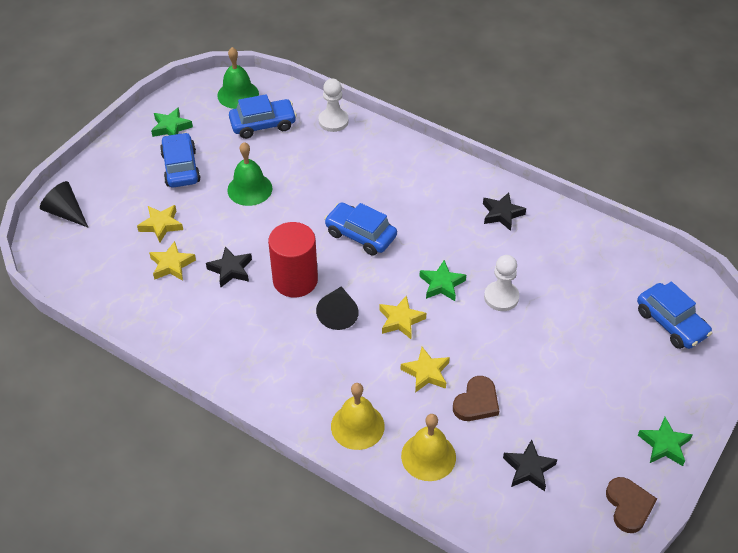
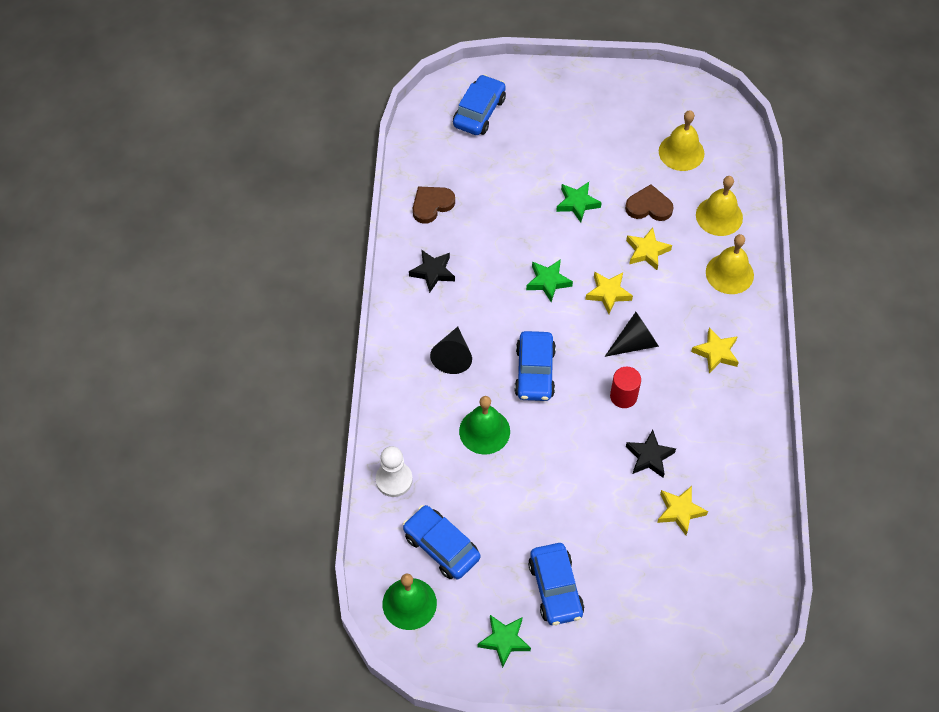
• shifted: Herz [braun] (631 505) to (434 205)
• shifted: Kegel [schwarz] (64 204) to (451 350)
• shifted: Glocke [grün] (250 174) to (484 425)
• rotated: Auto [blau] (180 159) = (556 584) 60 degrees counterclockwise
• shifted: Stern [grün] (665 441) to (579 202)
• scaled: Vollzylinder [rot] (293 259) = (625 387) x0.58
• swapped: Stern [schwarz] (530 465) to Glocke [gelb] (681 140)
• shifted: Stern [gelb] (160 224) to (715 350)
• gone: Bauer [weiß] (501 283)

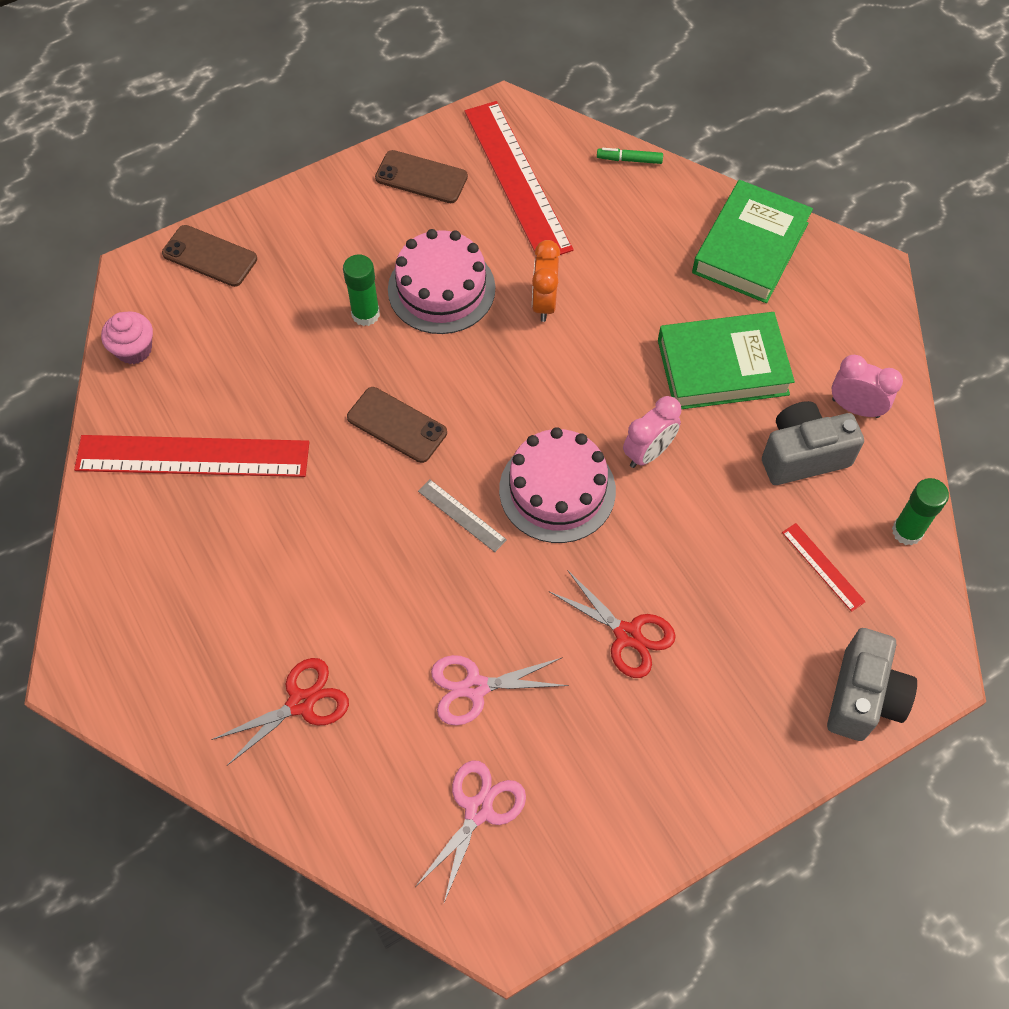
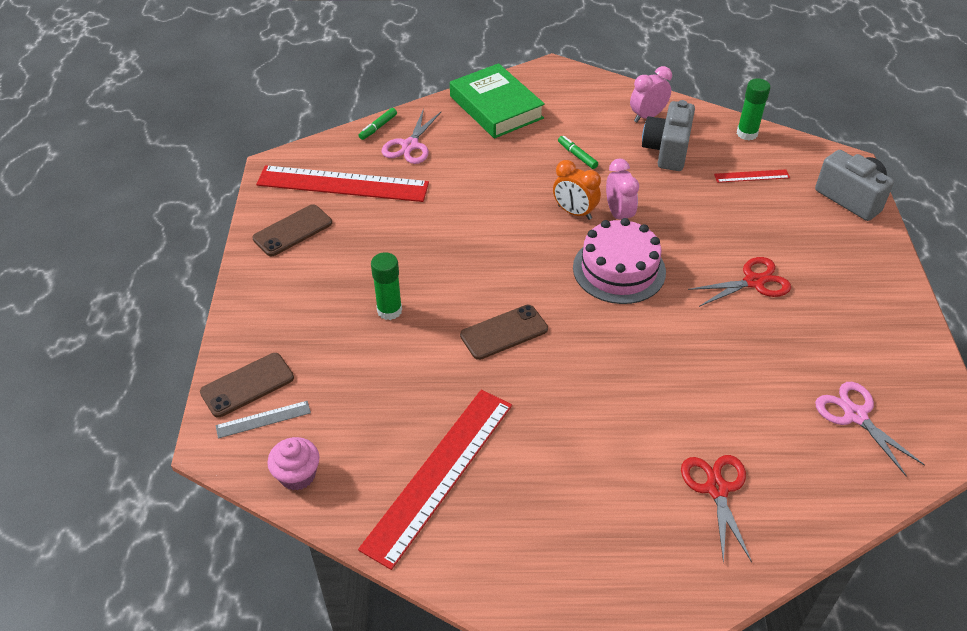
• shifted: Lineal [grau] (462 516) to (263 419)
• shifted: Schere [rosa] (500 690) to (411 136)
• shifted: Wecker [orange] (546 281) to (577 190)
• swapped: Buch [grün] (726 360) to Filzstift [grün] (578 152)
• gone: Kuchen [rosa] (441 281)

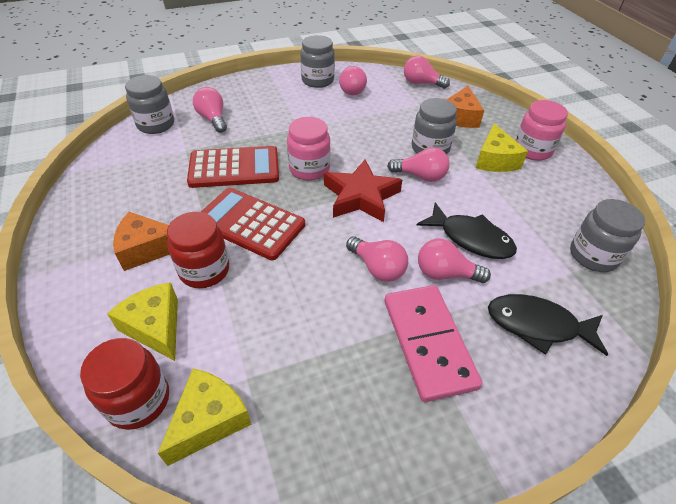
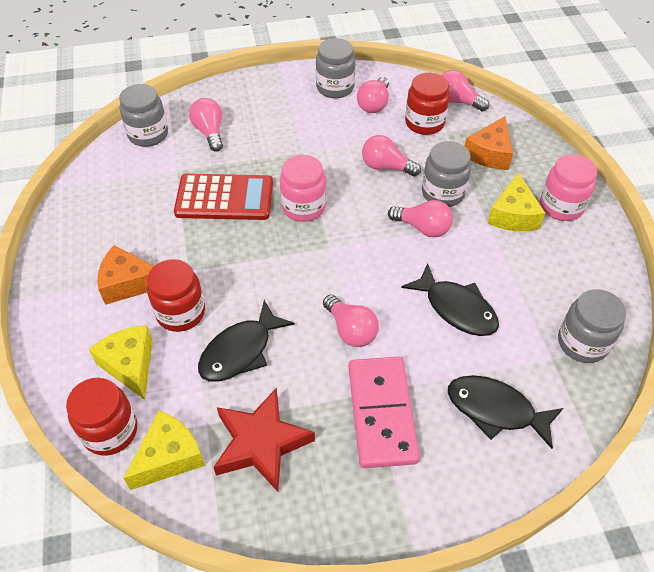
• new: Fisch [schwarz] (246 341)
• shifted: Stern [rot] (363 191) to (264 440)
• shifted: Glühbirne [rosa] (454 261) to (391 155)
• new: Einmachglas [rot] (427 104)
• gone: Taschenrechner [rot] (253 224)

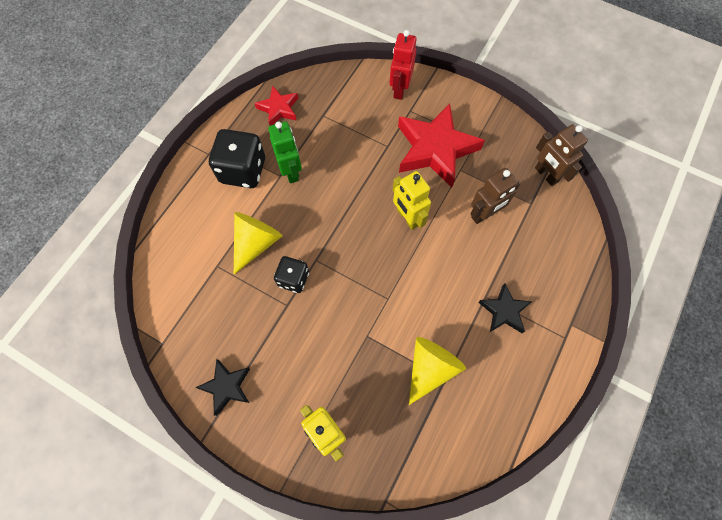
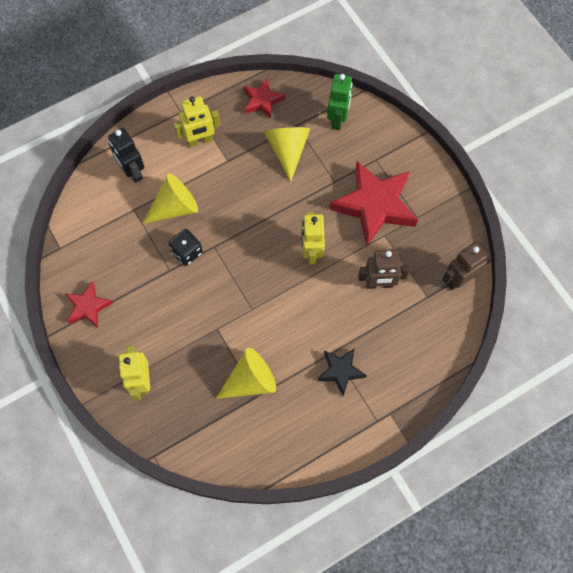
• repainted: Stern [schwarz] (222 387) to Stern [rot] (89 304)
• new: Roboter [schwarz] (126 155)
• swapped: Spielwürfel [schwarz] (237 158) to Roboter [gelb] (197 121)
• new: Kegel [gelb] (287 154)
• shifted: Roboter [grün] (285 152) to (339 102)
• rotated: Roboter [braun] (561 155) = (465 266) 60 degrees clockwise
• gone: Roboter [rot] (403 65)

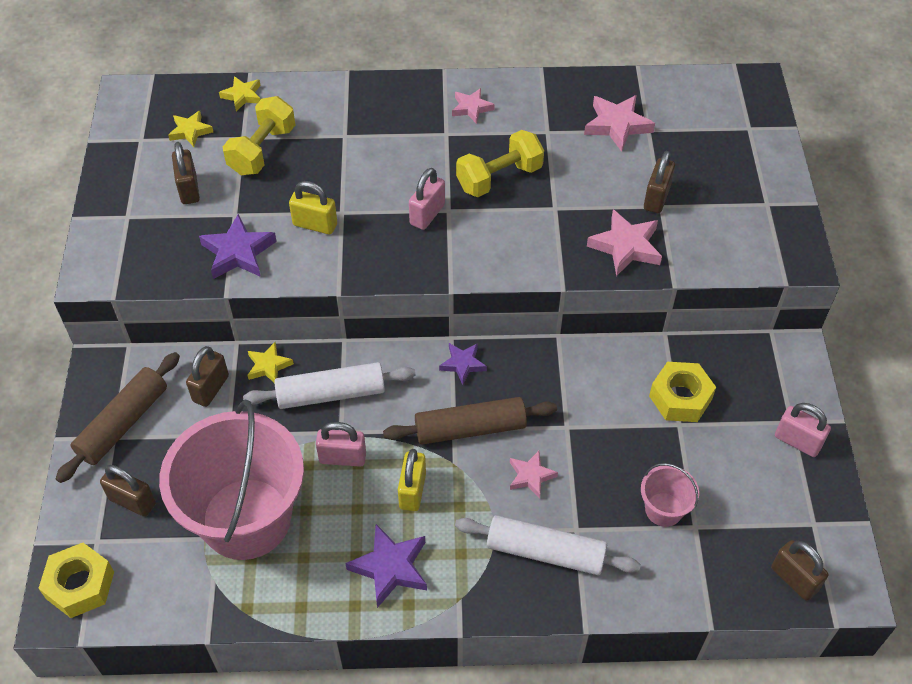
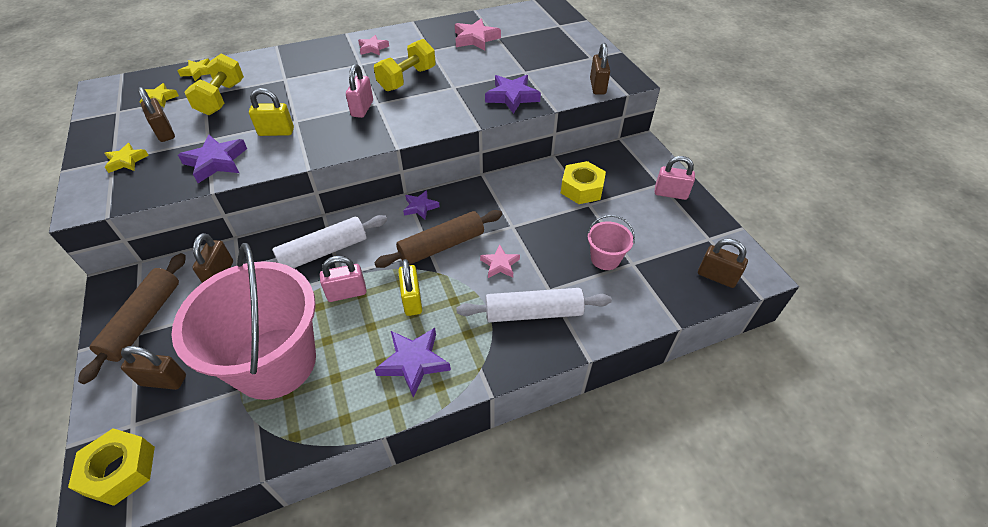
• shifted: Stern [gelb] (270 362) to (127 158)
• repainted: Stern [rosa] (624 242) to Stern [lila] (513 94)
• shifted: Vorhängeschloss [braun] (659 182) to (600 68)

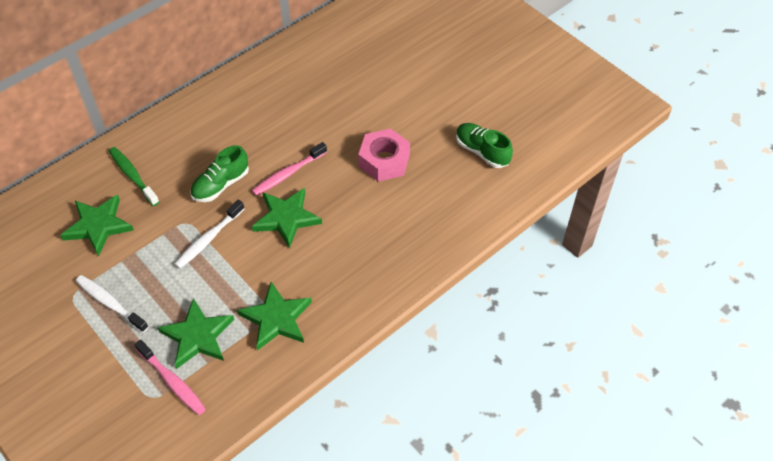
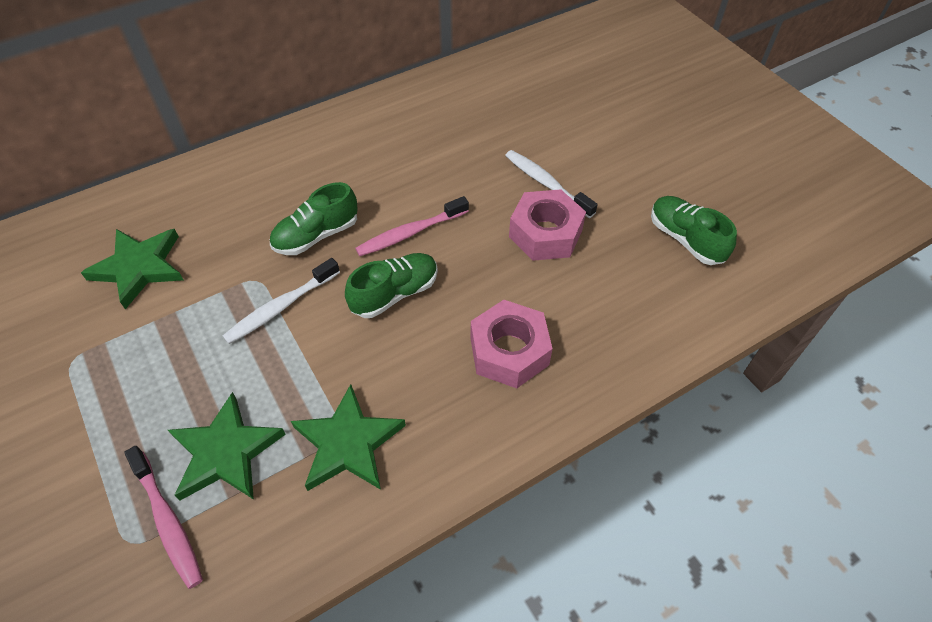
• swapped: Stern [grün] (287 218) to Schuh [grün] (391 285)
• new: Sechskantmutter [rosa] (512 344)
• shifted: Zahnbürste [weiß] (112 304) to (551 184)
• gone: Zahnbürste [grün] (134 176)

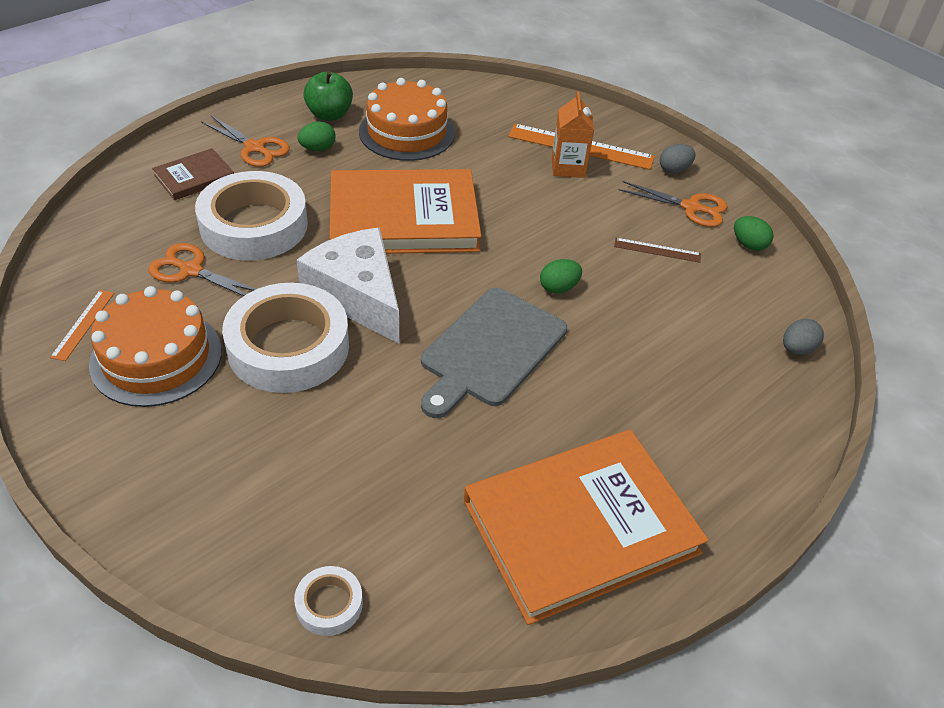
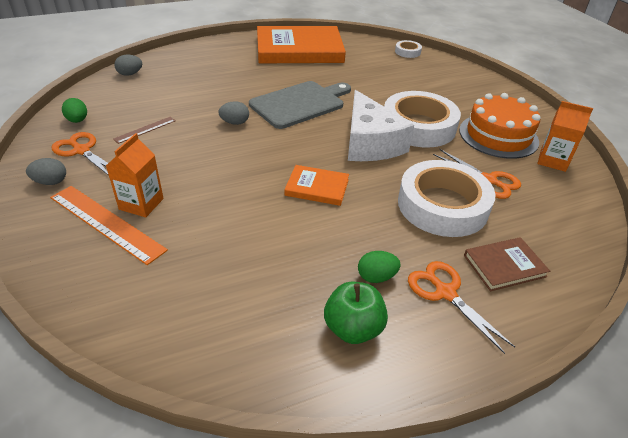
• rotated: Lineal [braun] (657 250) = (144 130) 75 degrees counterclockwise
• repainted: Ei [grün] (561 276) to Ei [grau] (233 113)
• scaled: Buch [orange] (405 211) = (316 185) x0.46
• swapped: Lineal [orange] (82 325) to Getränkekarton [orange] (565 136)
• gone: Kuchen [orange] (407 119)

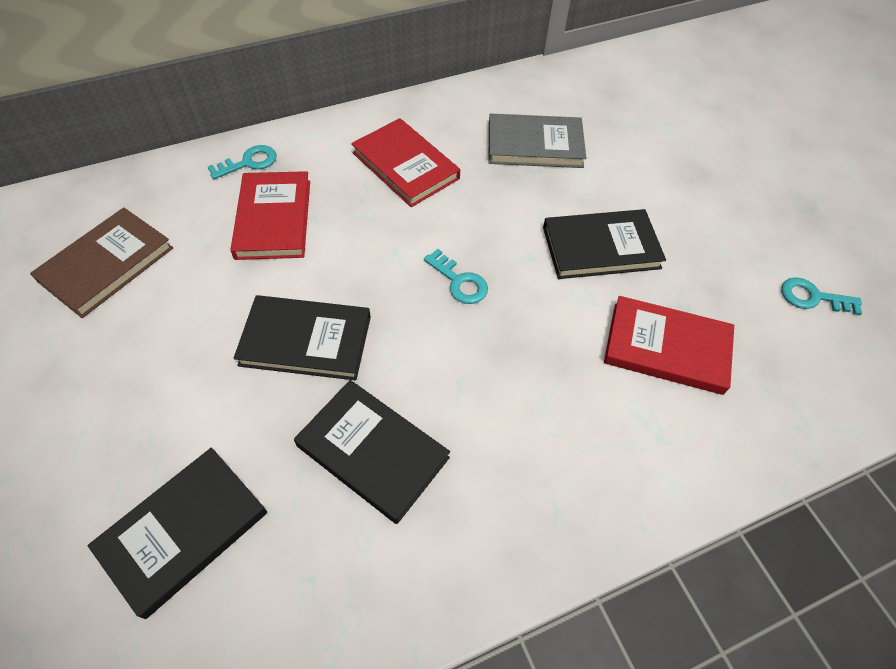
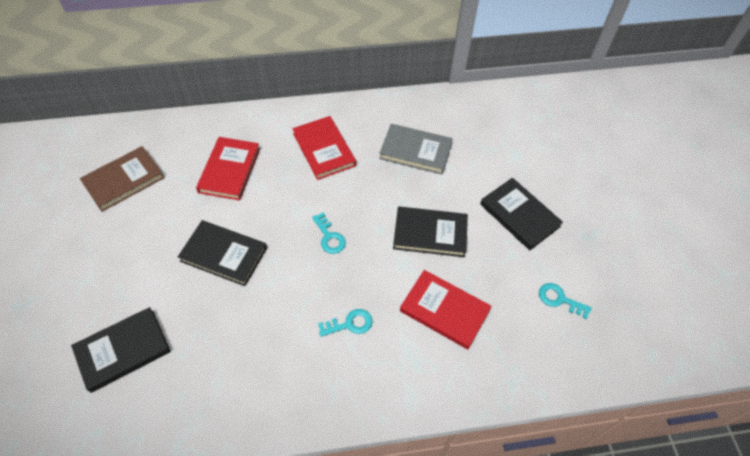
• shifted: Schlüssel [türkis] (242 162) to (345 323)
• shifted: Buch [schwarz] (372 452) to (521 214)

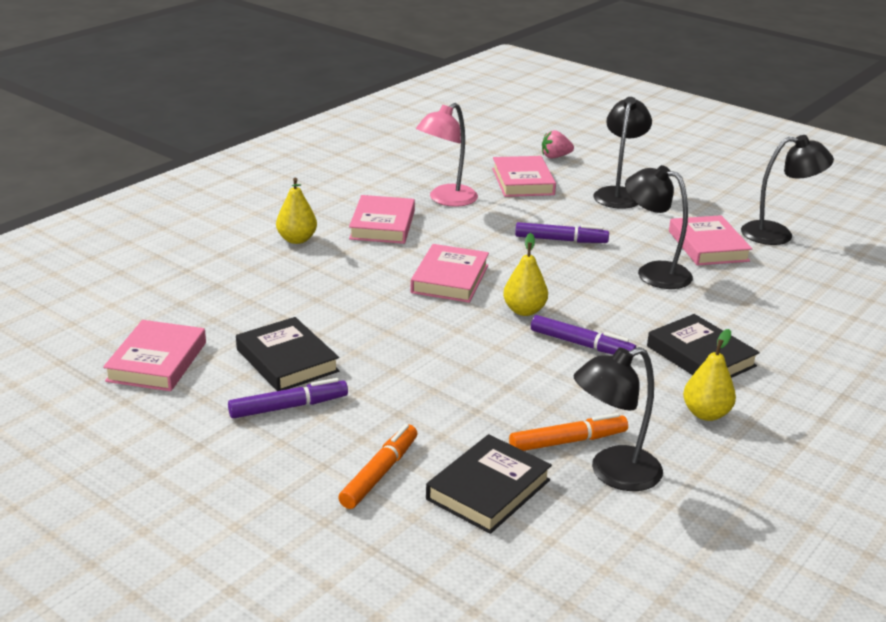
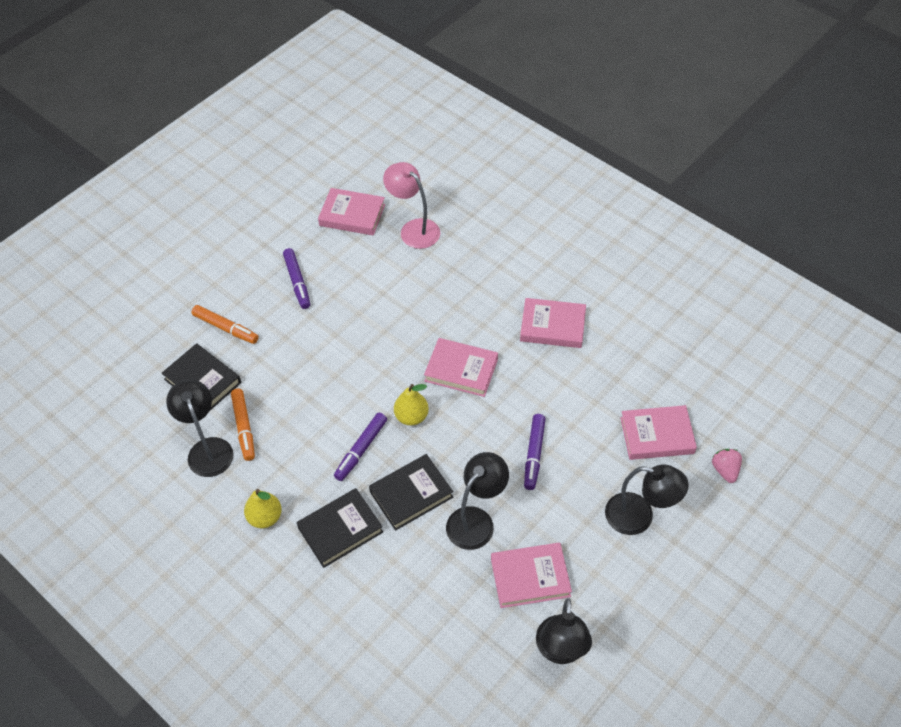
• shifted: Buch [schwarz] (287 354) to (411 492)
• shifted: Lampe [rosa] (447 155) to (411 205)
• gone: Birne [gelb] (296 211)

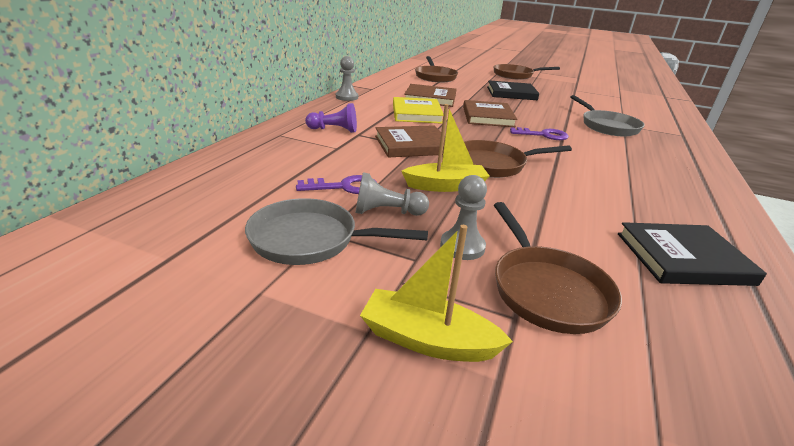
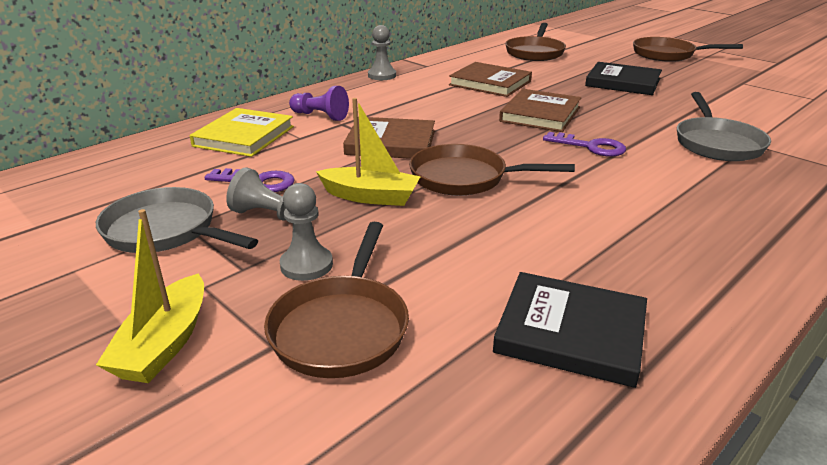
• rotated: Boot [gelb] (436 293) = (150 296) 120 degrees counterclockwise
• shifted: Buch [gelb] (418 110) to (242 132)

